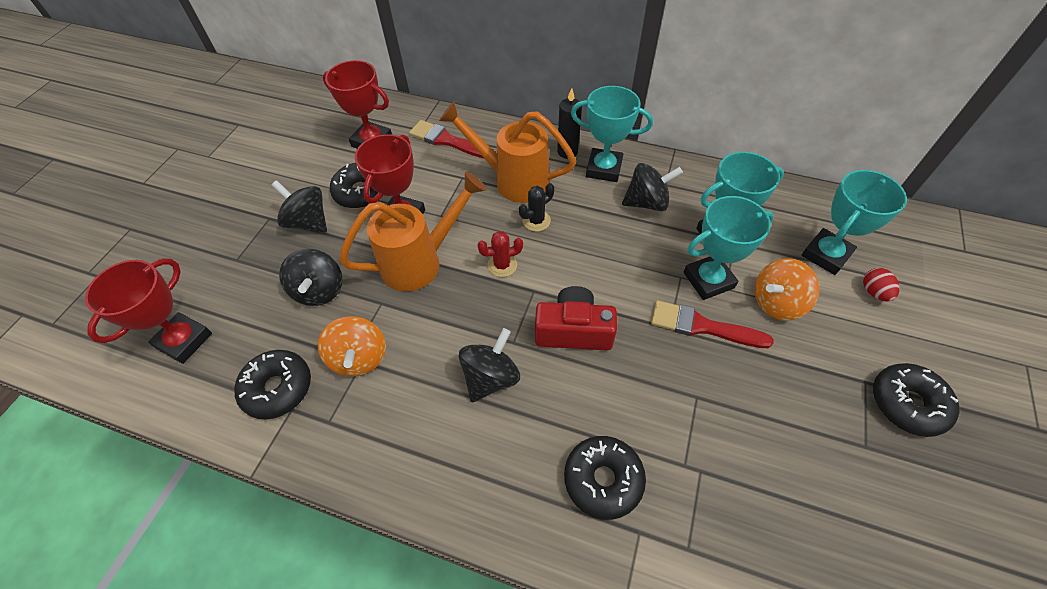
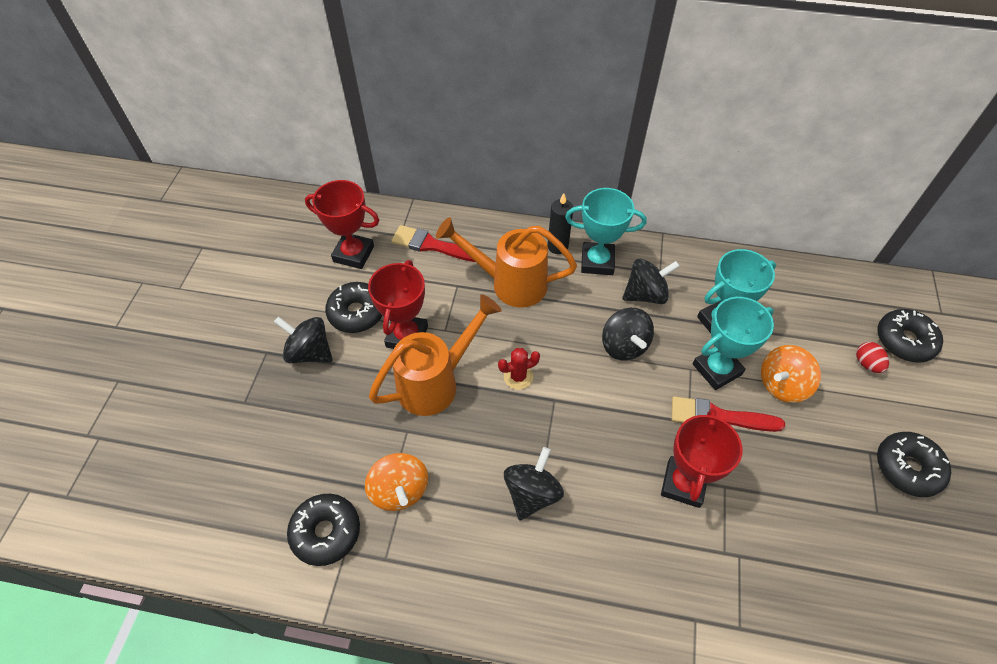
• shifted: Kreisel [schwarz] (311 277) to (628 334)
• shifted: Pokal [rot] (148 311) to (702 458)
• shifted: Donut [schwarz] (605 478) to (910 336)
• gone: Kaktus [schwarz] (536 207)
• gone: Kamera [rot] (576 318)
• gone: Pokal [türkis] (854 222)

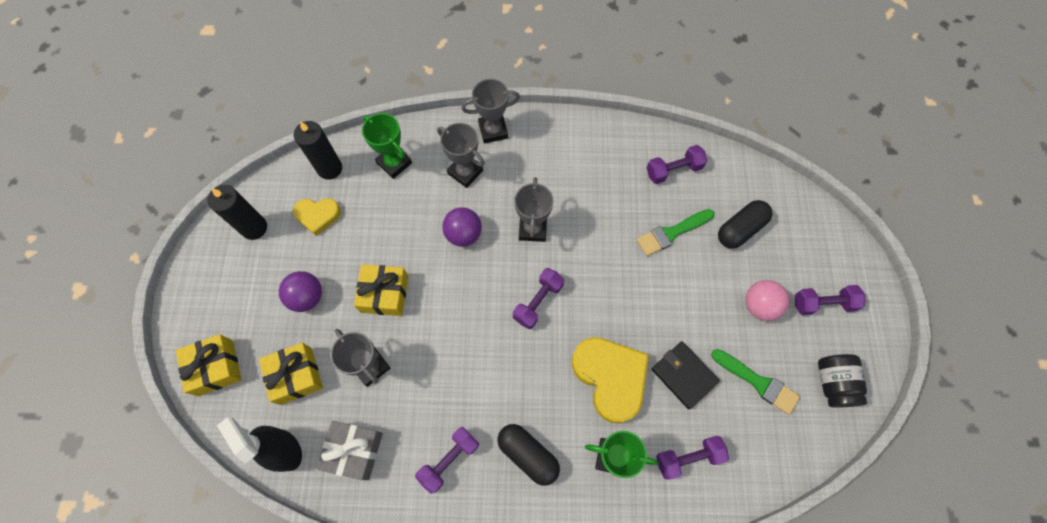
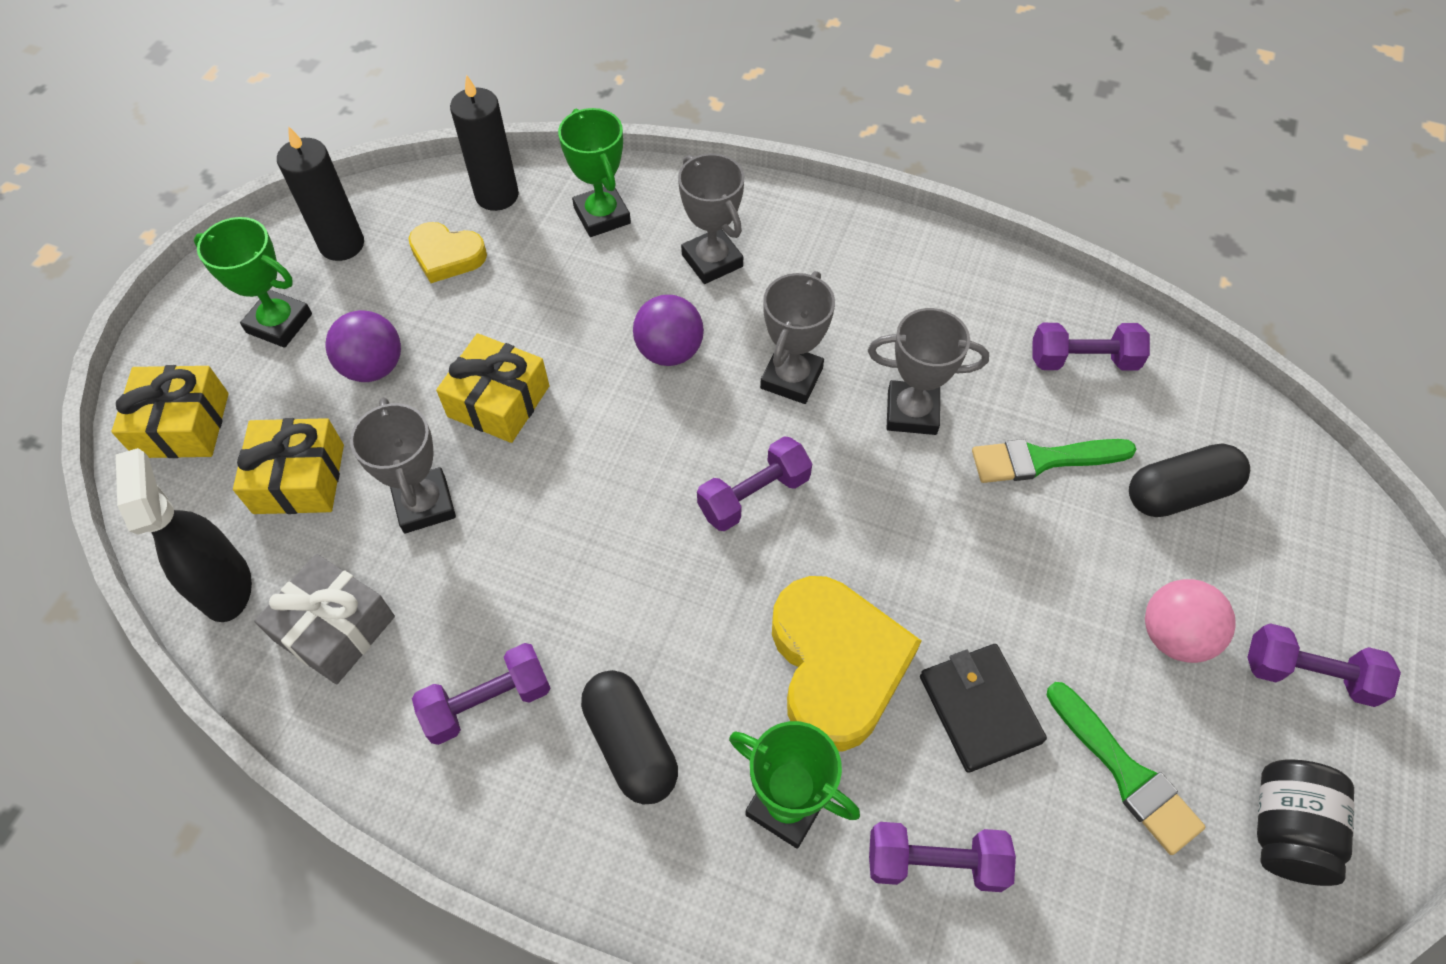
• new: Pokal [grün] (253 282)
• shifted: Pokal [grau] (490 111) to (928 371)

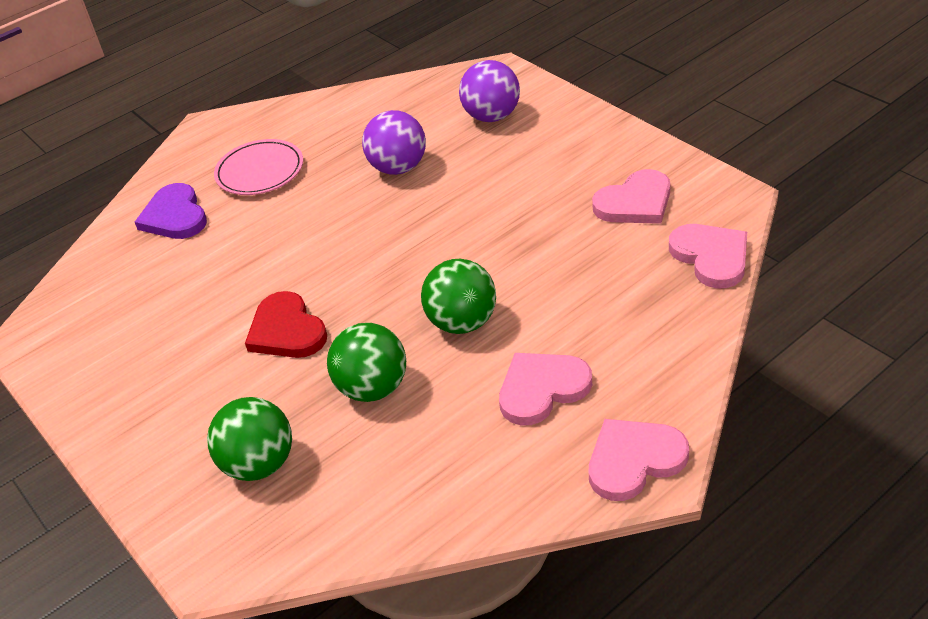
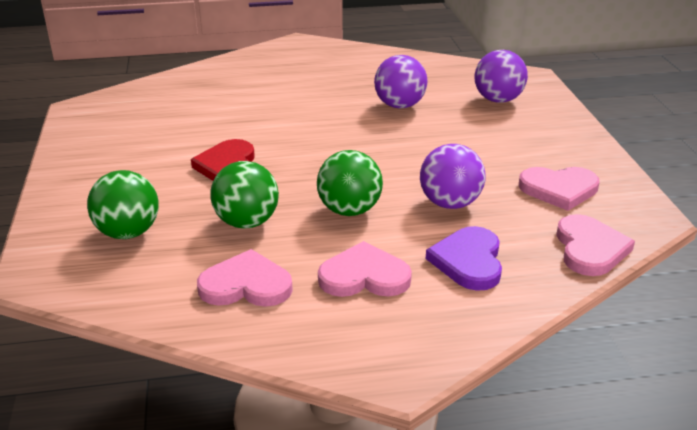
• shifted: Herz [rosa] (639 460) to (245 278)
• new: Ball [lila] (453 176)
• shifted: Herz [lila] (171 211) to (464 258)
• gone: Teller [rosa] (258 167)

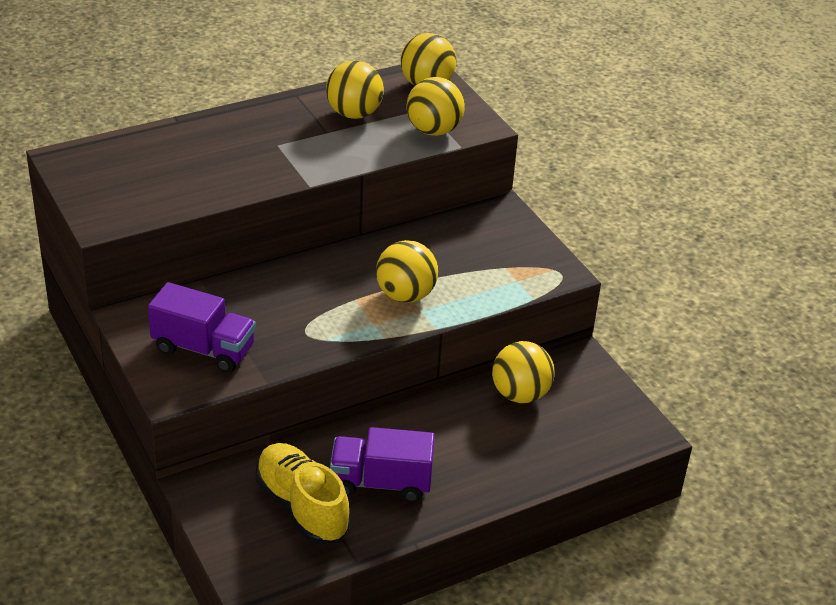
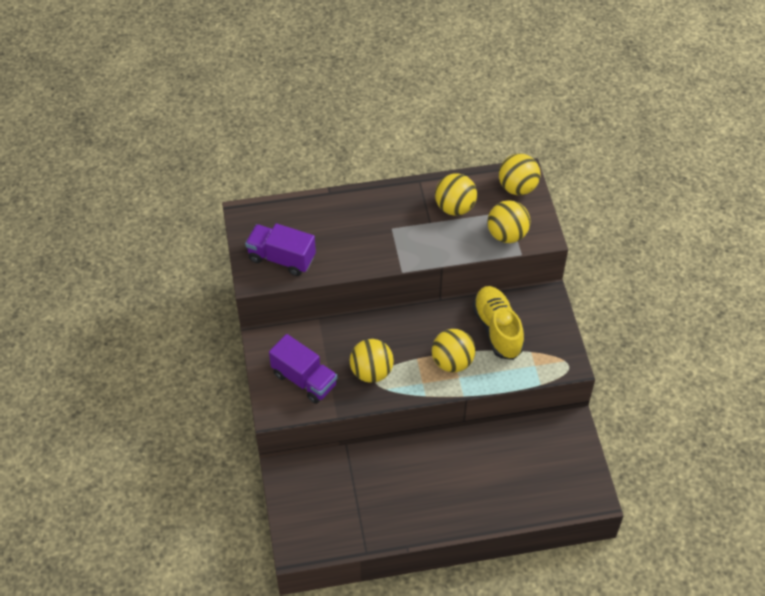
• shifted: Lastwagen [lila] (382 464) to (280 249)
• shifted: Ball [gelb] (523 372) to (372 361)
• shifted: Schuh [gelb] (302 493) to (498 323)

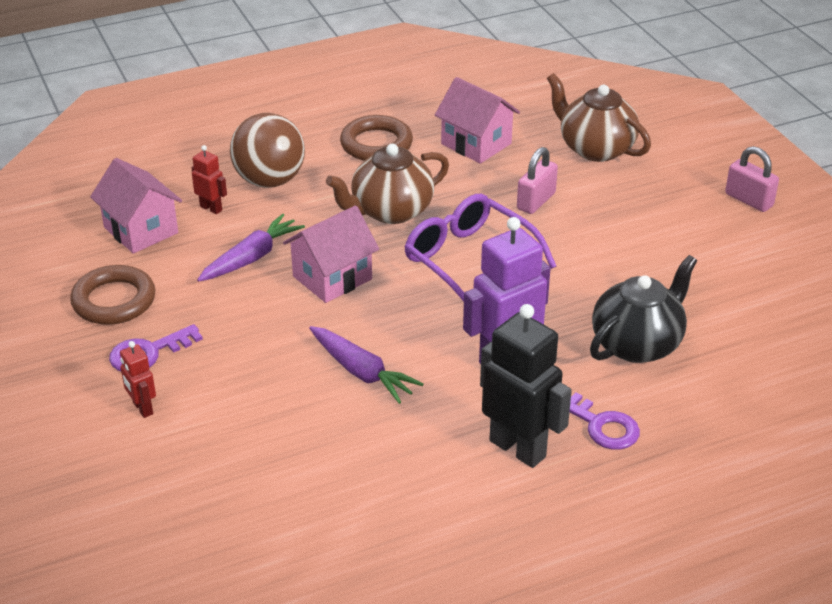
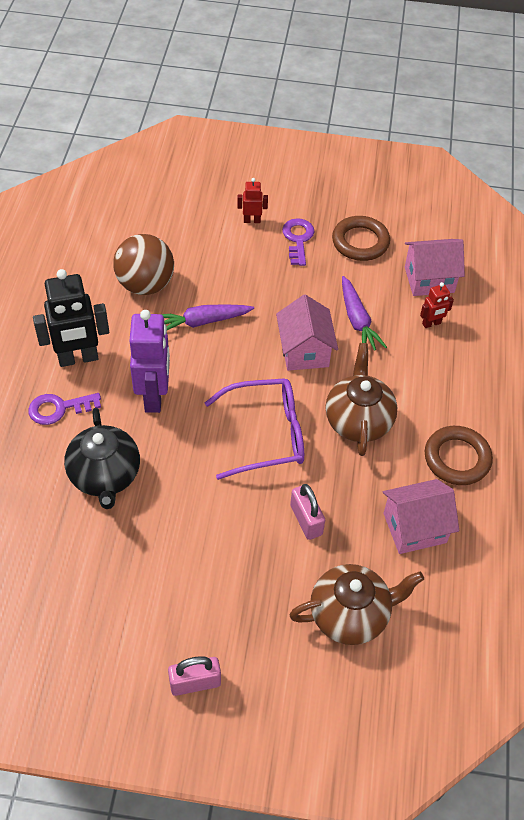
• shifted: Ball [braun] (267 150) to (143 264)

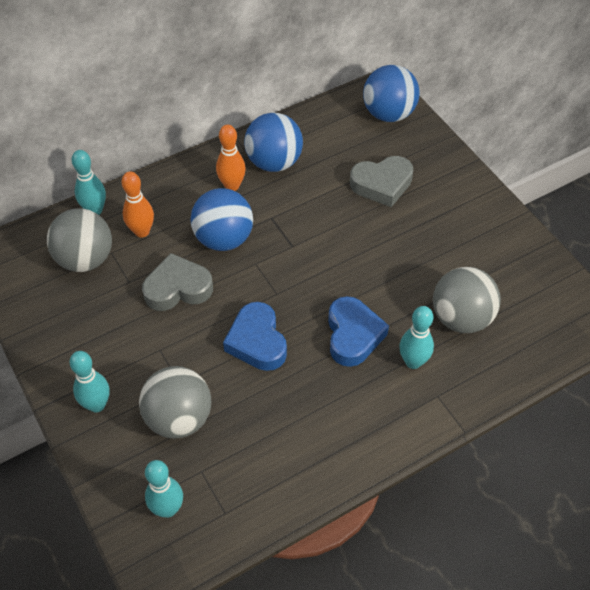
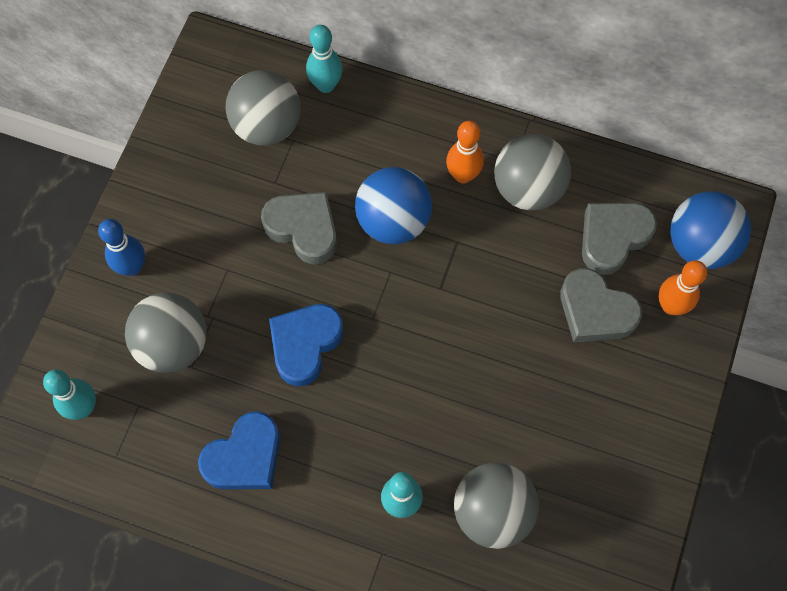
• repainted: Bowlingkegel [türkis] (89 381) to Bowlingkegel [blau] (121 247)
• shifted: Herz [blau] (358 331) to (239 450)
• repainted: Ball [blau] (273 142) to Ball [grau] (532 172)
• new: Herz [grau] (619 239)
• shifted: Bowlingkegel [orange] (137 204) to (683 287)

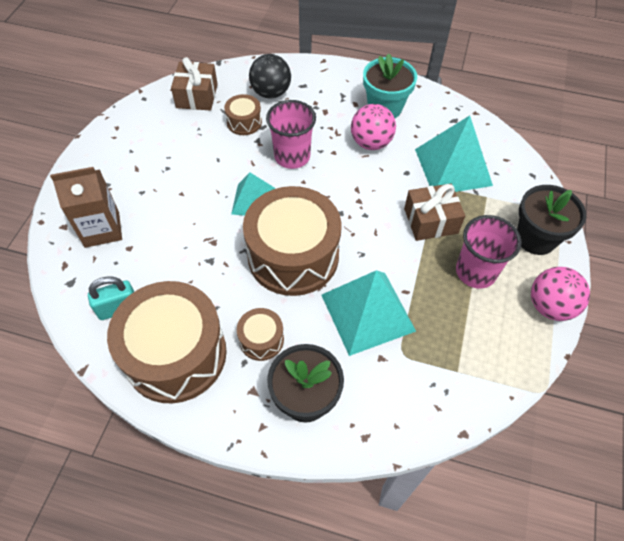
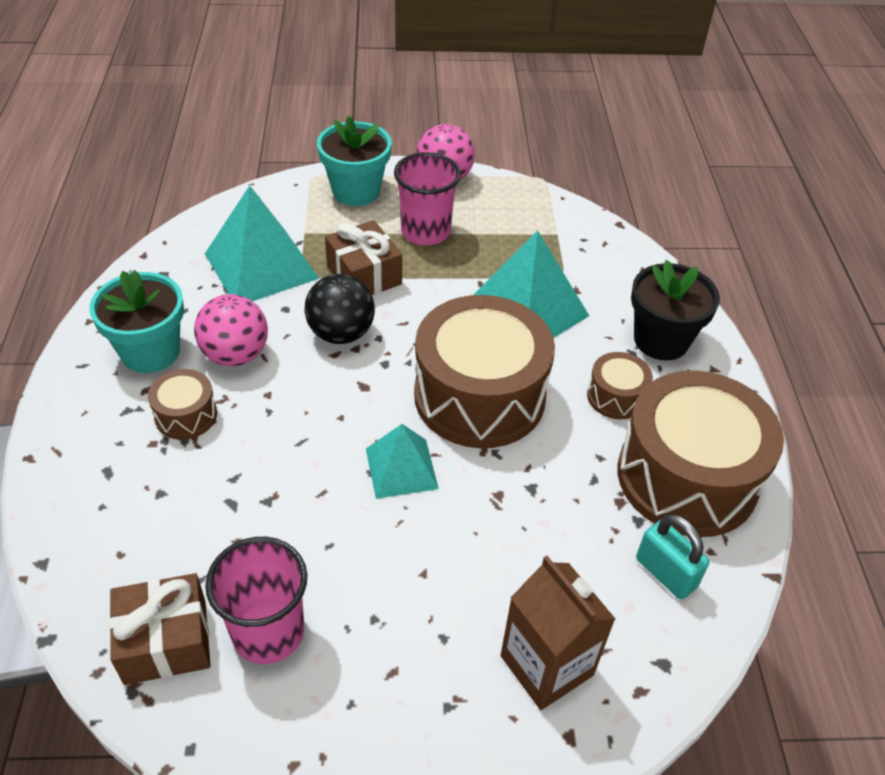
• shifted: Trommel [braun] (243 114) to (182 404)
• shifted: Becher [rosa] (291 134) to (256 600)
• shifted: Ball [schwarz] (270 76) to (339 309)
• repainted: Blumentopf [schwarz] (551 220) to Blumentopf [türkis] (354 161)

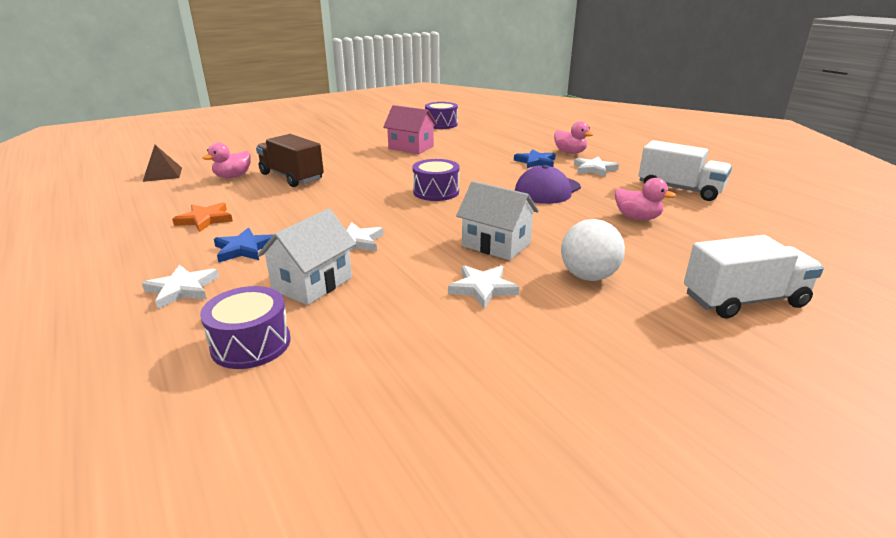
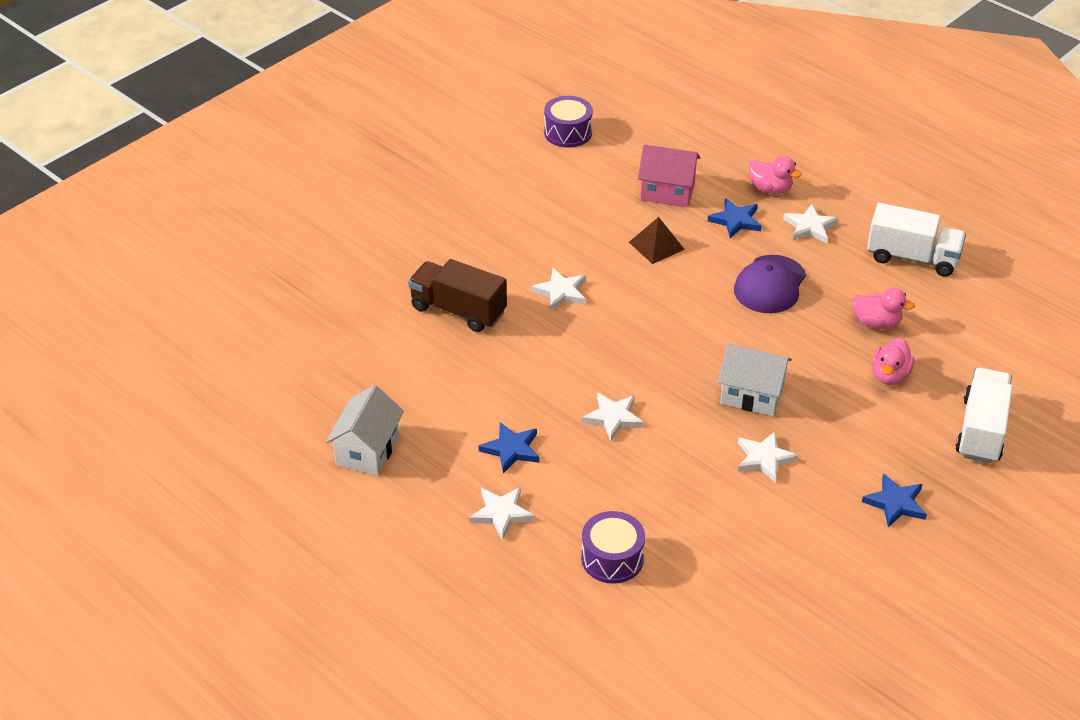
• shifted: Haus [weiß] (306 257) to (365 430)
• new: Stern [weiß] (558 289)
• shifted: Pyramide [braun] (162 163) to (657 240)
• shifted: Haus [rosa] (410 129) to (669 176)
• new: Stern [blau] (894 500)
• shifted: Ente [rosa] (227 160) to (893 361)
• rotated: Lastwagen [weiß] (754 276) = (984 415) 45 degrees counterclockwise
• gone: Stern [orange] (202 217)
• gone: Trommel [lila] (435 180)
• gone: Ball [weiß] (593 250)

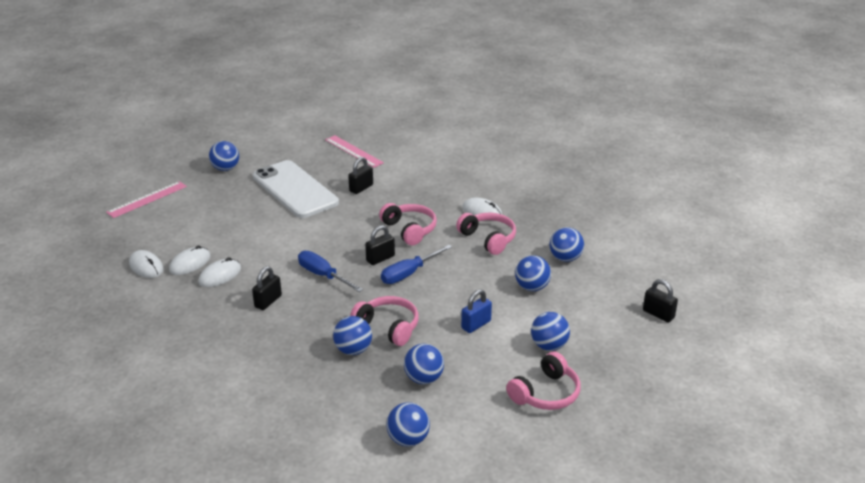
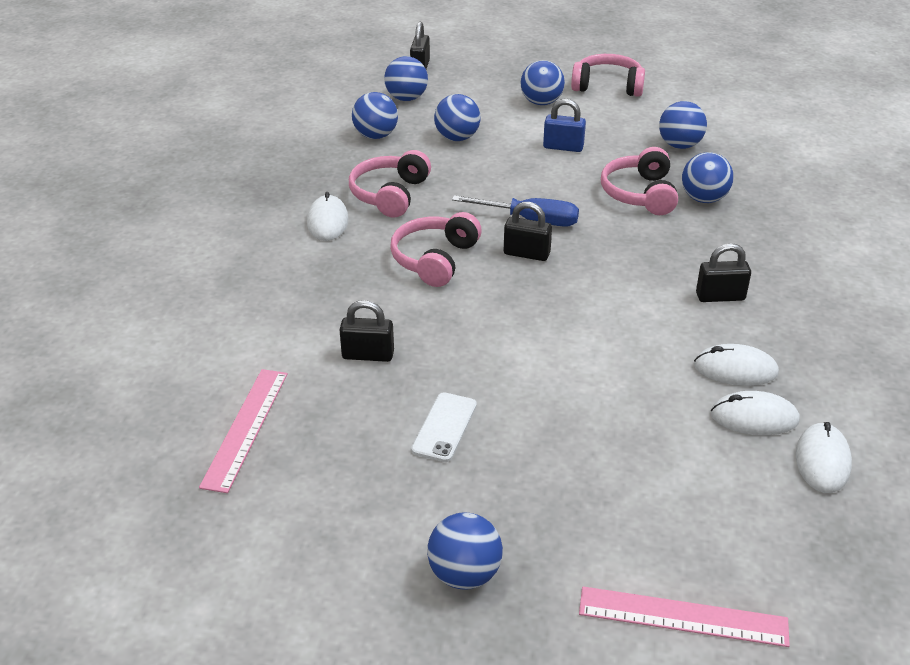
• shifted: Ball [blau] (408 424) to (406 78)
• scaled: Handy [weiß] (296 189) = (444 427) x0.43
• gone: Schraubenzieher [blau] (330 271)

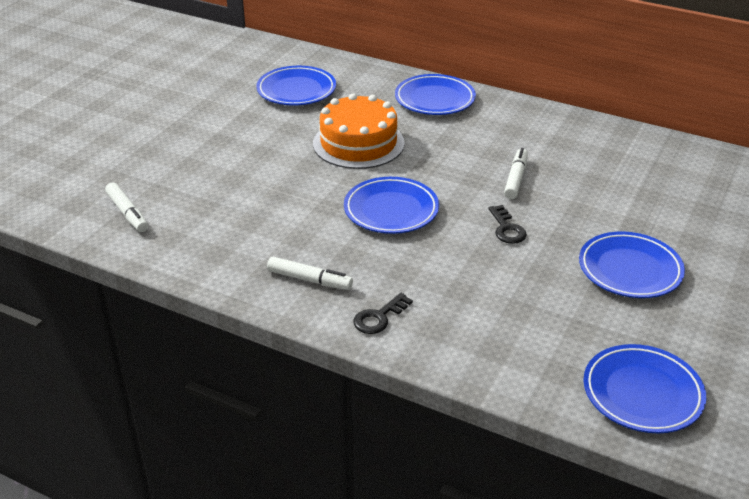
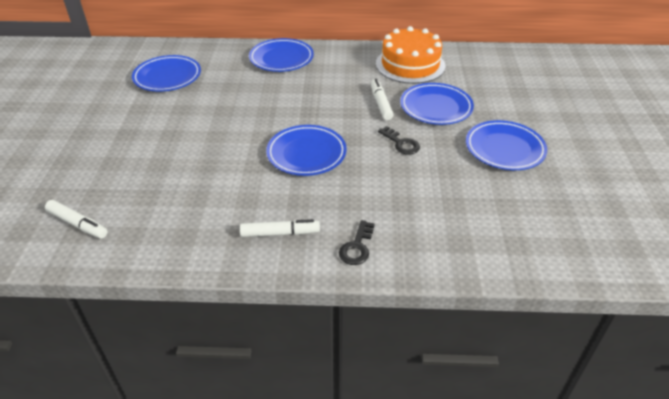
• shifted: Kuchen [orange] (359 131) to (410 55)
• shifted: Teller [blau] (644 388) to (437 104)

